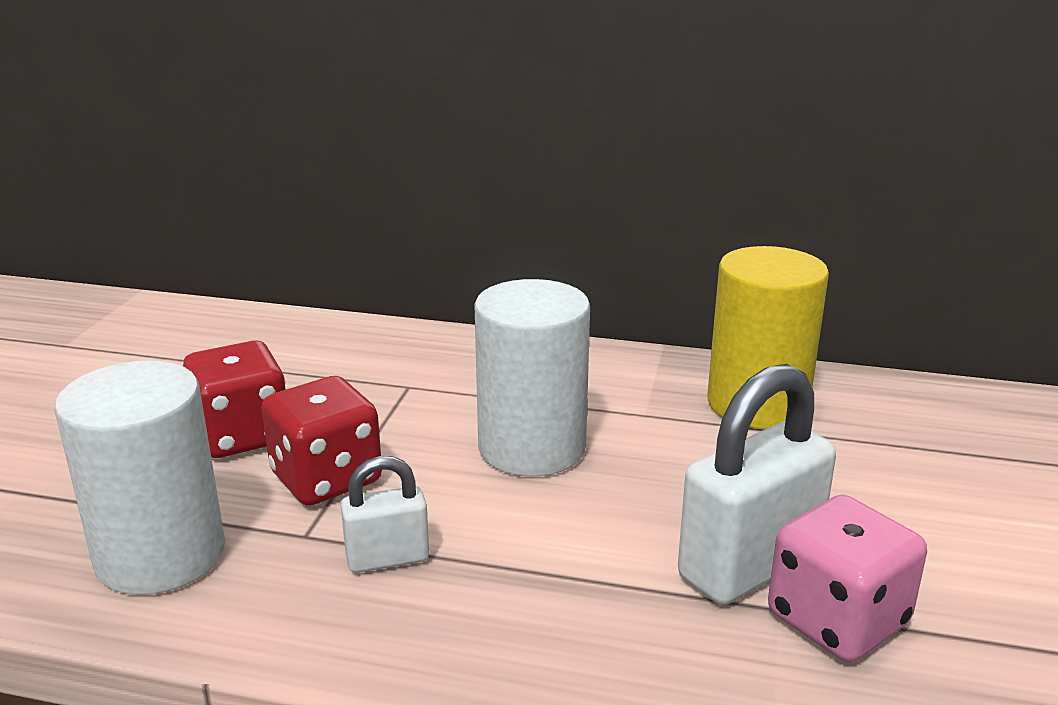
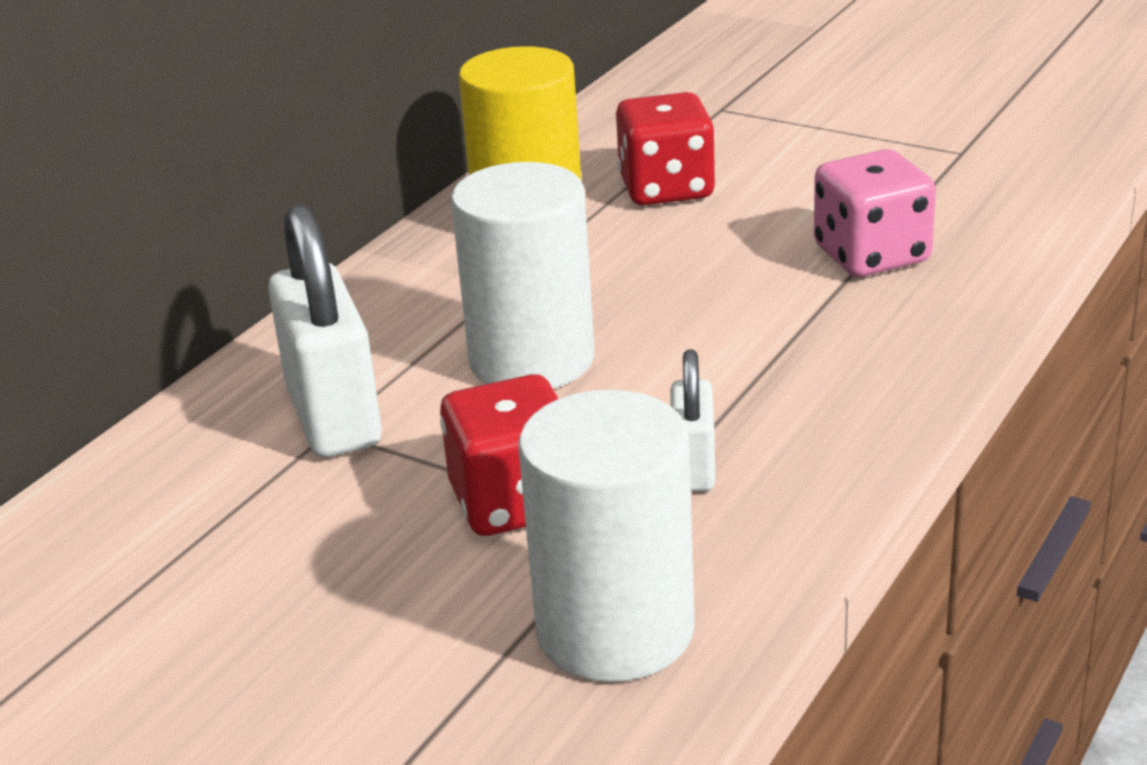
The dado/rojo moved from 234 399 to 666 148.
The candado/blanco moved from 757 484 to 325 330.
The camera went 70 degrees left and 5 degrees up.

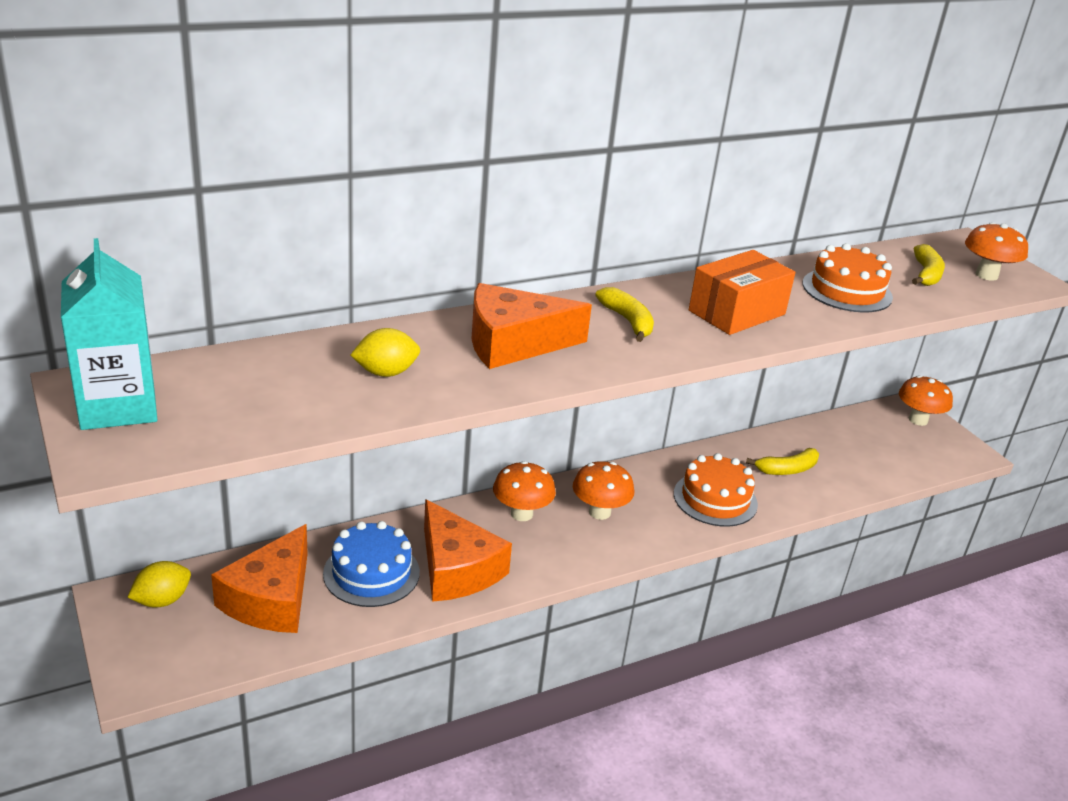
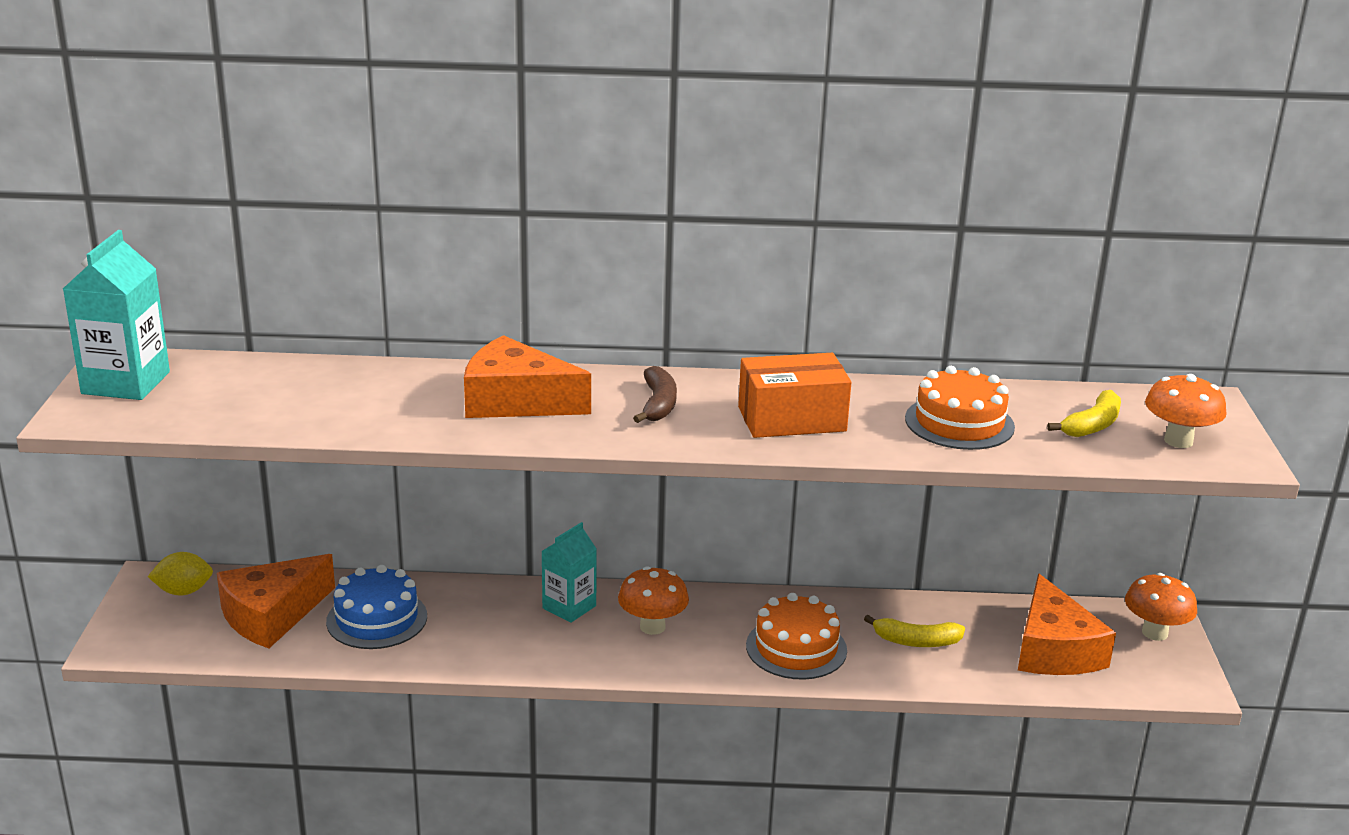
The limón/amarillo at 385 352 disappeared.
The queso/naranja moved from 468 550 to 1067 624.
The seta/naranja at 524 491 was replaced by the cartón de leche/turquesa at 569 572.
The plátano/amarillo at 624 314 became the plátano/marrón at 655 394.
The camera went 30 degrees right and 5 degrees down.

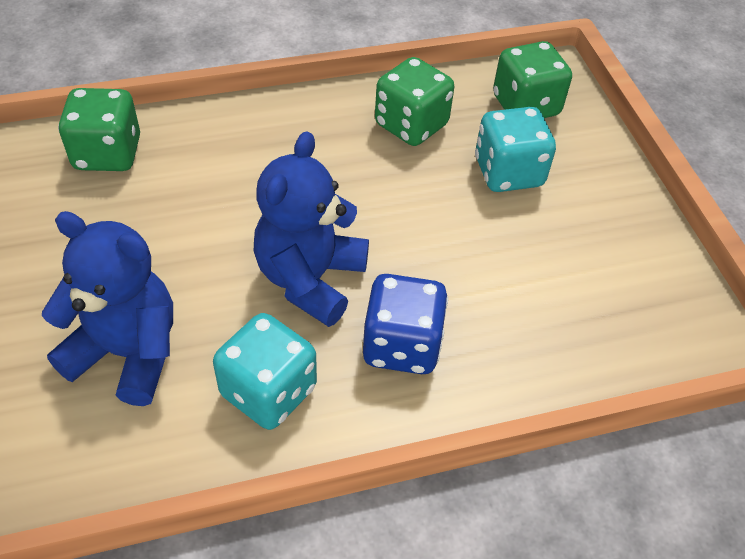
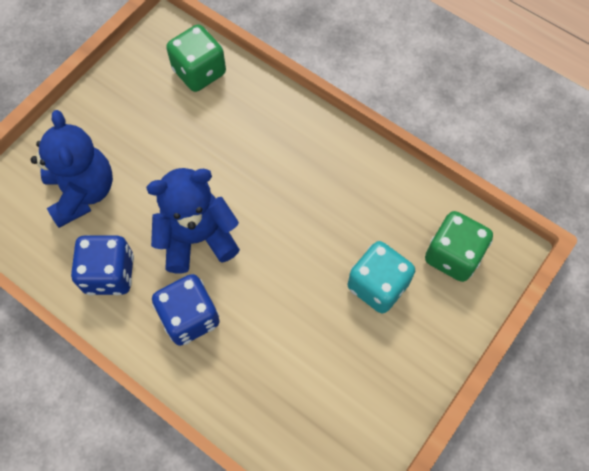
The dado/turquesa at 265 371 became the dado/azul at 102 265.
The dado/verde at 414 101 disappeared.
The camera went 55 degrees right and 15 degrees up.

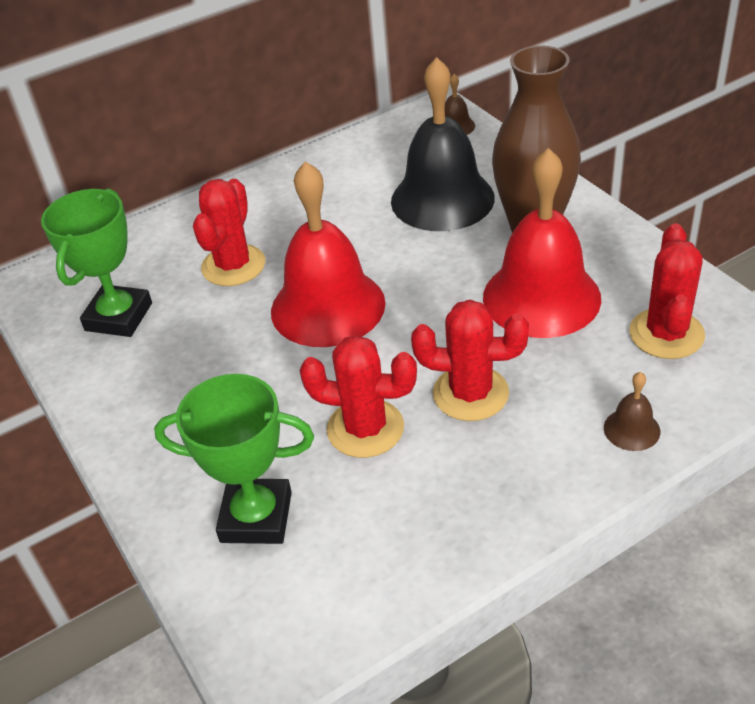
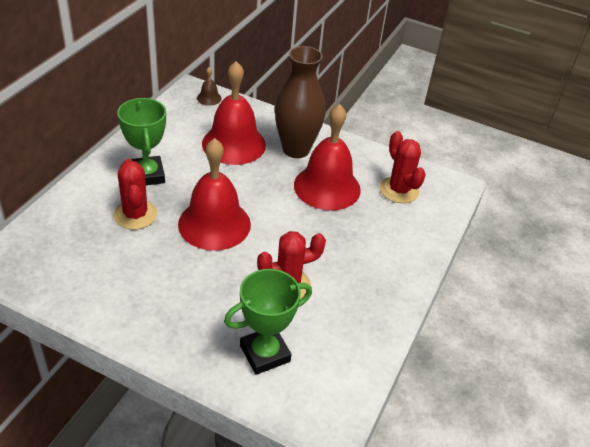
The trofeo/verde moved from 96 262 to 141 141.
The campana/negro at 443 144 became the campana/rojo at 234 113.
The cactus/rojo at 470 360 disappeared.
The campana/marrón at 632 411 disappeared.
The camera went 40 degrees left and 0 degrees up.

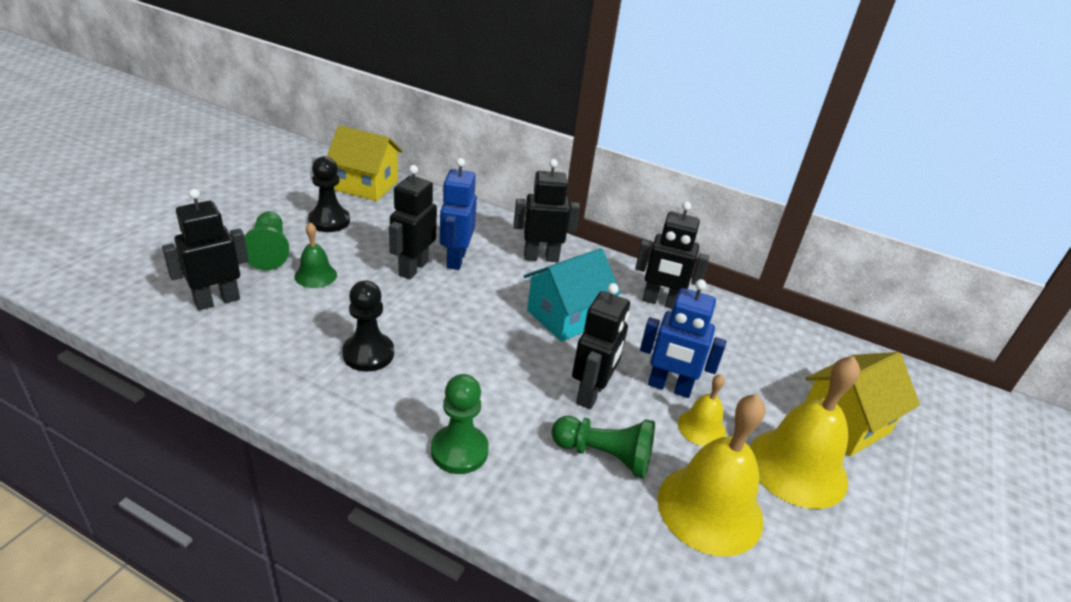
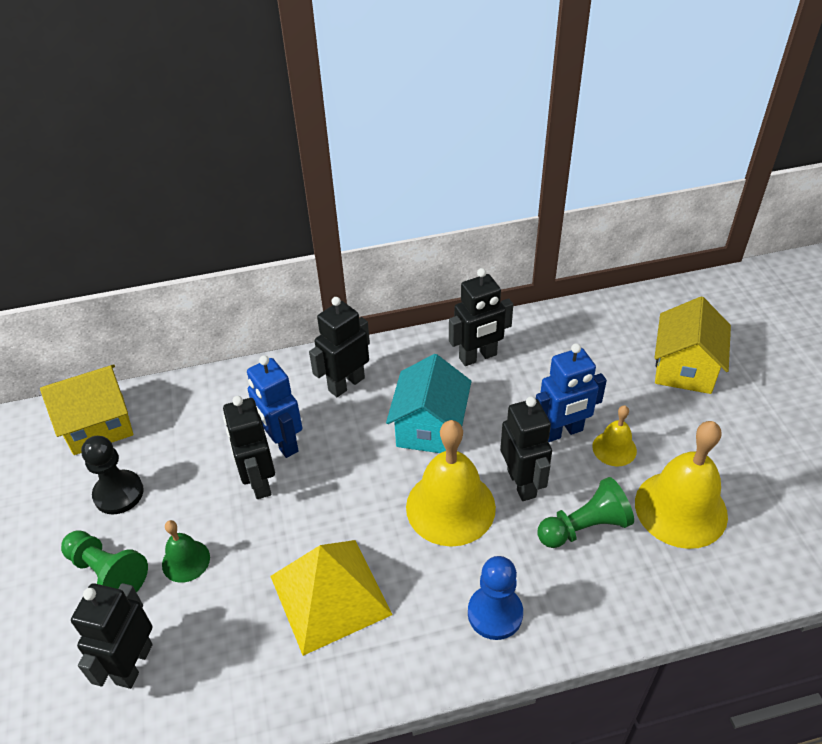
The peón/negro at 368 326 was replaced by the pirámide/amarillo at 331 598.
The peón/verde at 460 424 became the peón/azul at 495 598.
The campana/amarillo moved from 805 432 to 451 483.
The camera went 35 degrees left and 10 degrees up.

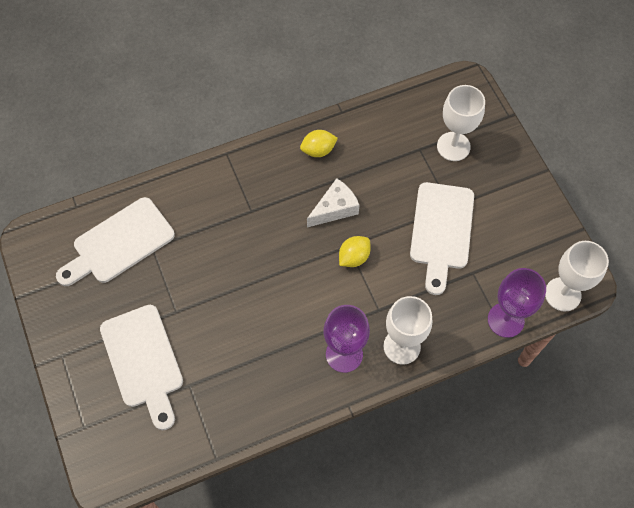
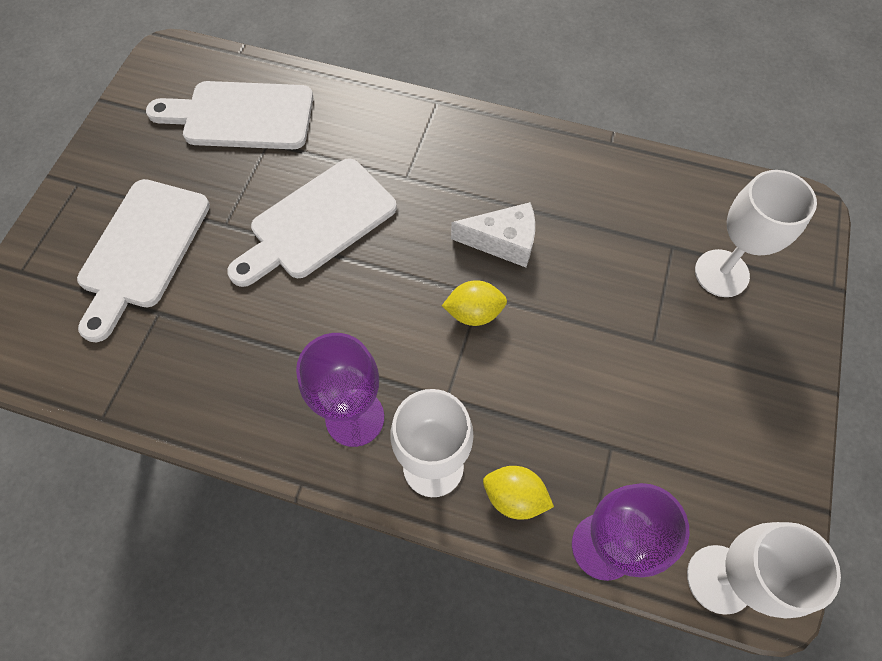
The limón/amarillo moved from 319 143 to 518 493.
The tabla de cortar/blanco moved from 442 238 to 312 222.
The camera went 40 degrees right and 0 degrees up.

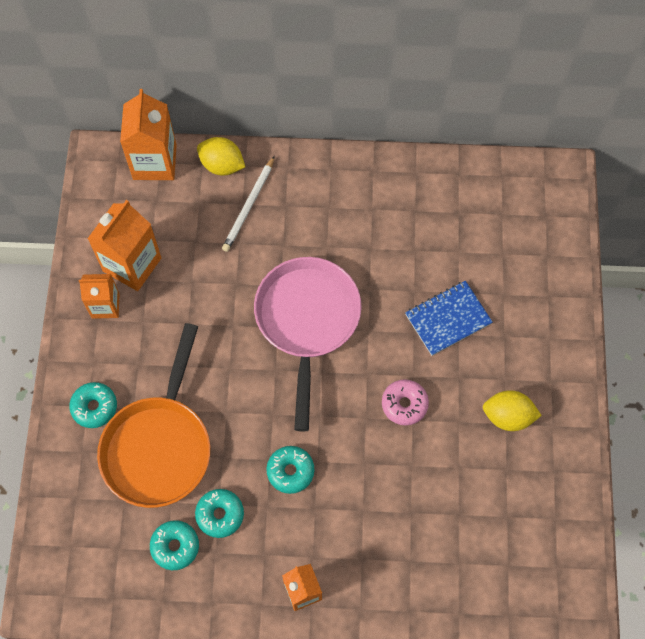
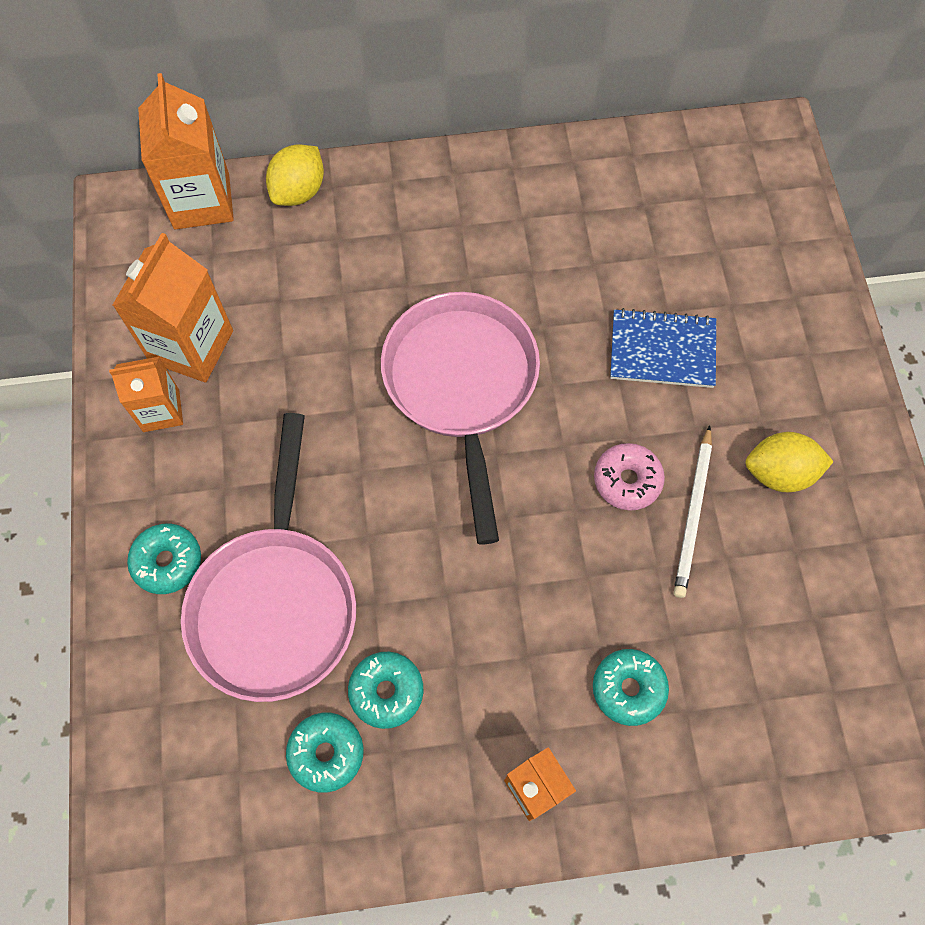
The sartén/naranja at 153 415 became the sartén/rosa at 268 557.
The limón/amarillo at 221 156 turned 75 degrees counterclockwise.
The lápiz/blanco moved from 248 204 to 693 511.
The rosquilla/turquesa moved from 290 470 to 631 687.
The cuaderno/azul at 449 318 turned 45 degrees clockwise.
The camera went 10 degrees left and 0 degrees up.

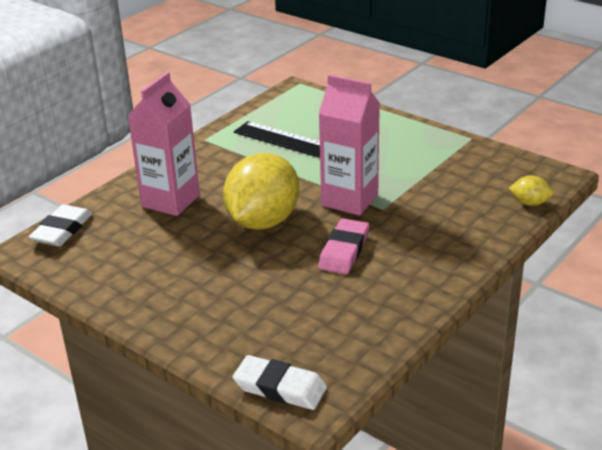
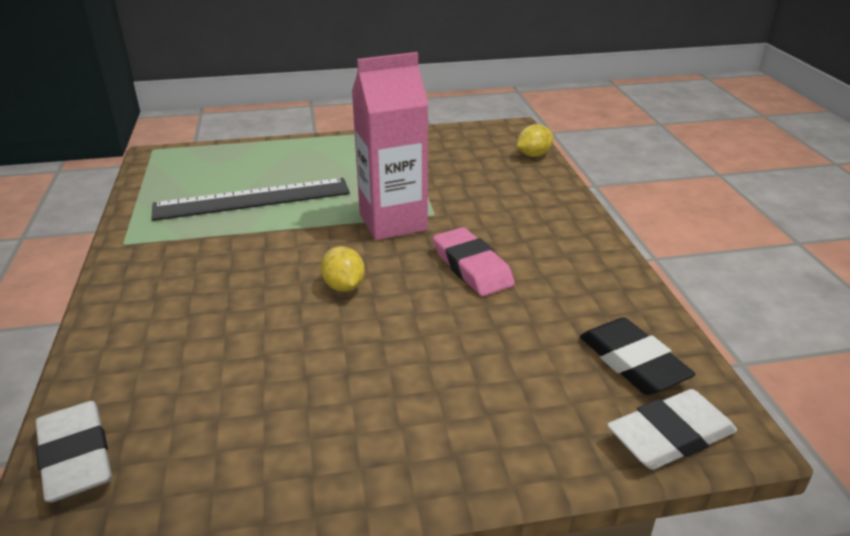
The cartón de leche/rosa at 164 144 disappeared.
The limón/amarillo at 261 191 changed to 0.42 times the size.
The goma de borrar/negro at 638 356 appeared.
The camera went 50 degrees left and 0 degrees up.

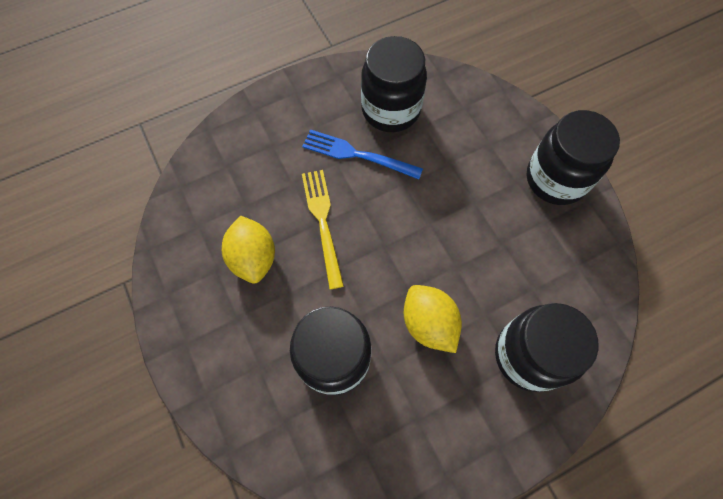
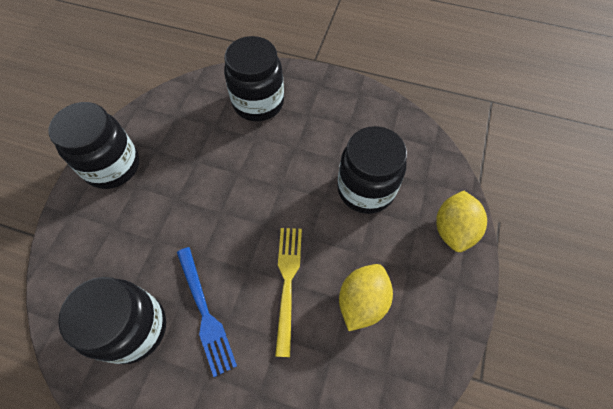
The tenedor/amarillo at 323 229 turned 150 degrees clockwise.
The limón/amarillo moved from 433 319 to 461 221.
The camera went 135 degrees left and 5 degrees down.

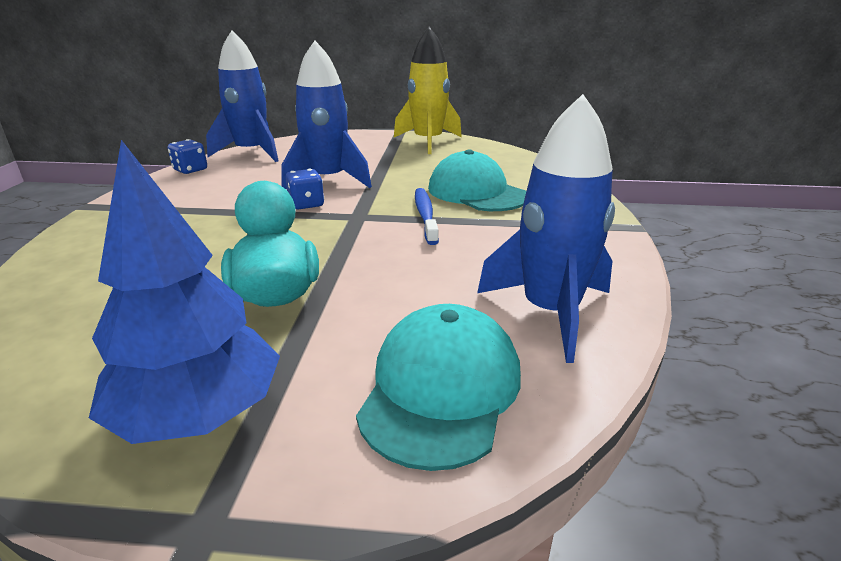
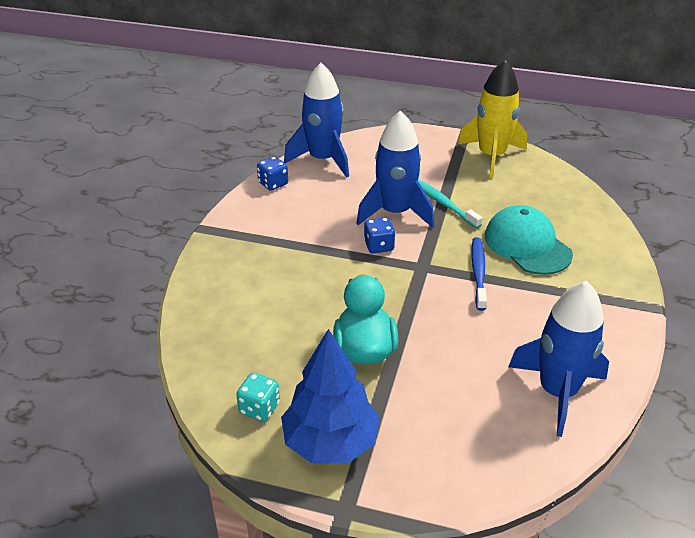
The gorra/turquesa at 438 387 disappeared.
The dado/turquesa at 258 397 appeared.
The cepillo de dientes/turquesa at 450 204 appeared.
The camera went 10 degrees right and 10 degrees up.

